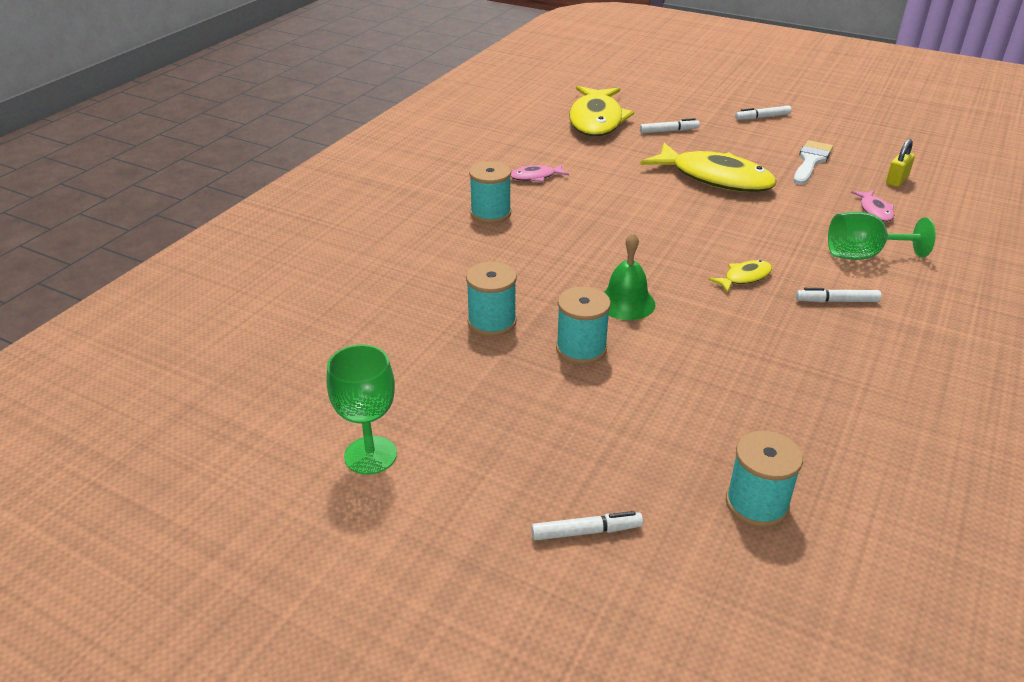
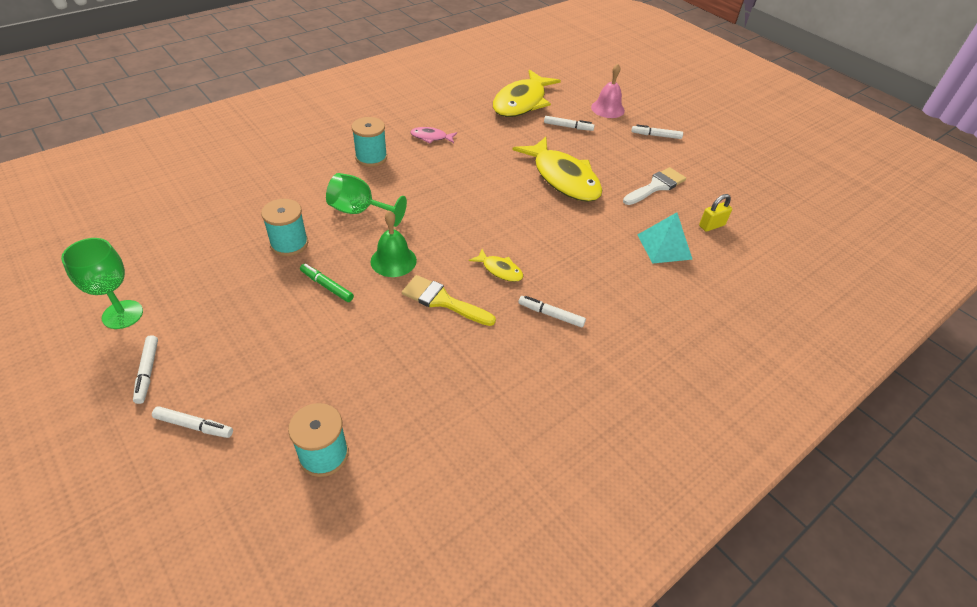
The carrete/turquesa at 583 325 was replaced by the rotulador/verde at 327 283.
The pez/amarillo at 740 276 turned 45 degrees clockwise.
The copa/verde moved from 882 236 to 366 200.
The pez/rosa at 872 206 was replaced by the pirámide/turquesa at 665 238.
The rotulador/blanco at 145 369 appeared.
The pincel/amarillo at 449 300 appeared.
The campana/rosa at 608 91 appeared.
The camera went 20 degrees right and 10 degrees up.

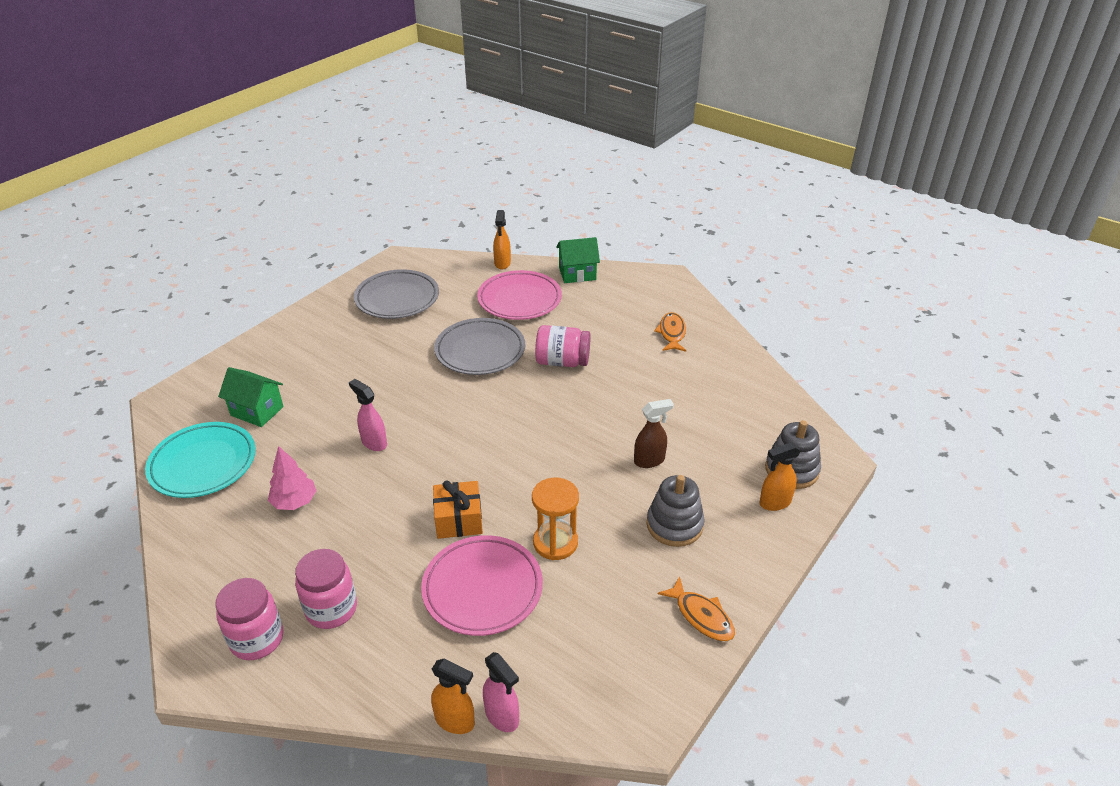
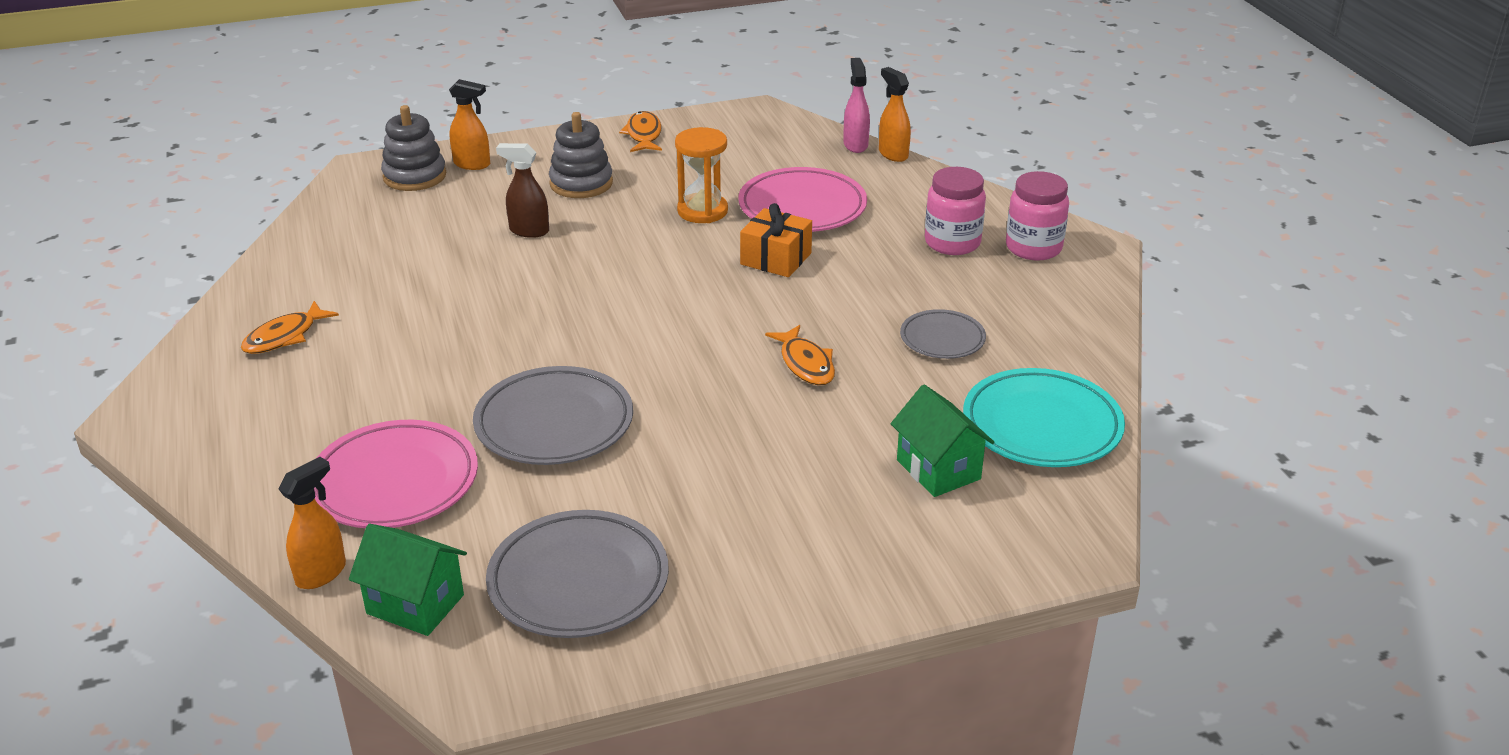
The árbol/rosa at 292 478 was replaced by the plato/gris at 943 334.
The pulverizador/rosa at 368 415 was replaced by the pez/naranja at 800 355.
The tarro/rosa at 562 346 disappeared.
The casa/verde moved from 578 260 to 408 580.
The camera went 145 degrees left and 5 degrees down.

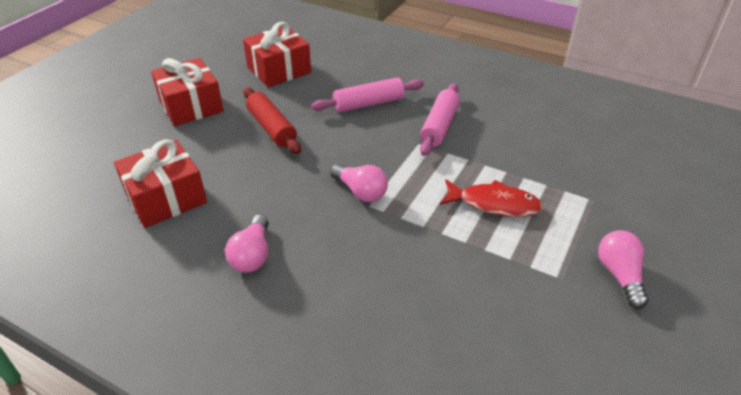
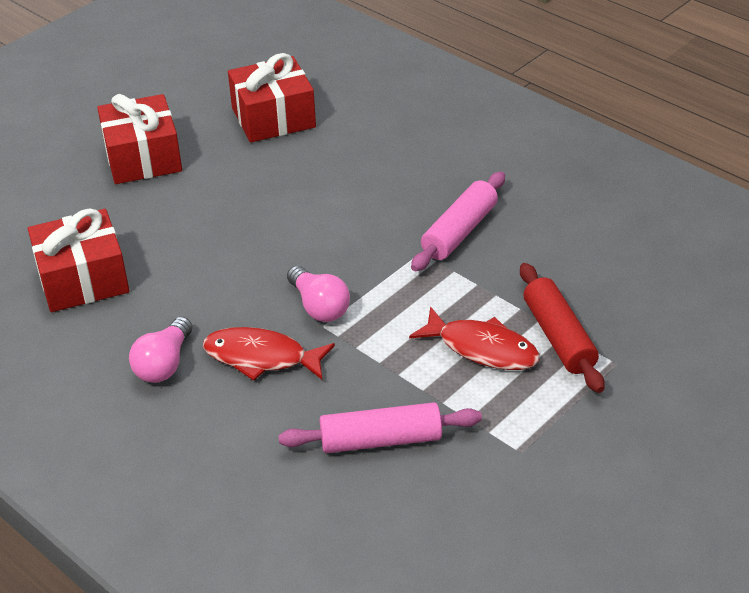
The rodillo/rojo moved from 272 121 to 562 328.
The rodillo/rosa moved from 367 94 to 380 427.
The bombilla/rosa at 623 269 disappeared.
The pez/rojo at 269 354 appeared.
The camera went 15 degrees right and 0 degrees up.

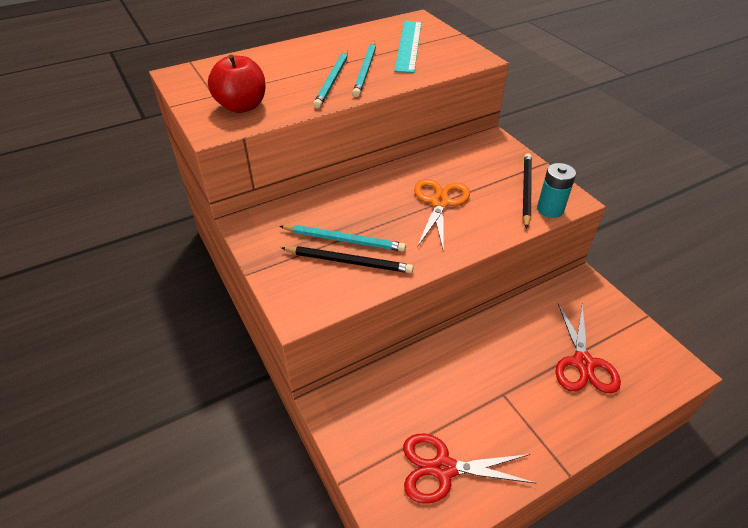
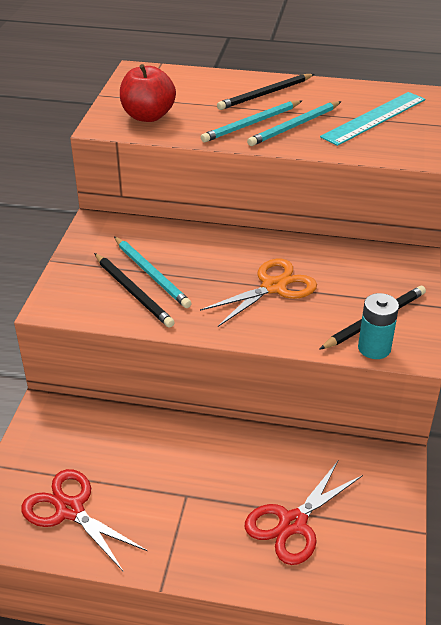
The lápiz/negro at 265 92 appeared.
The camera went 40 degrees right and 5 degrees down.

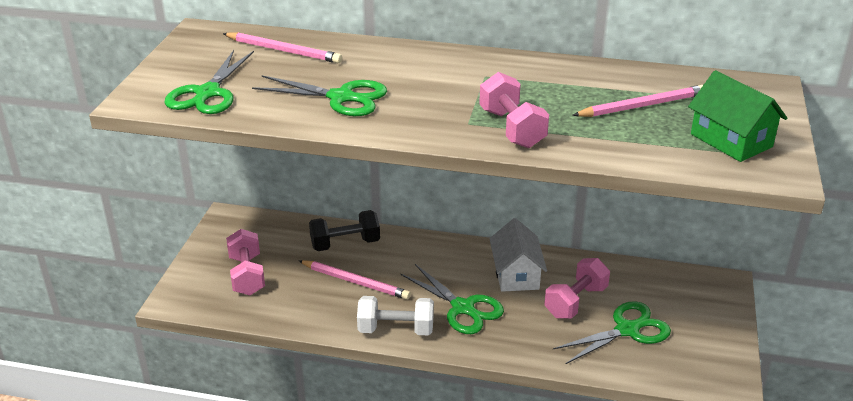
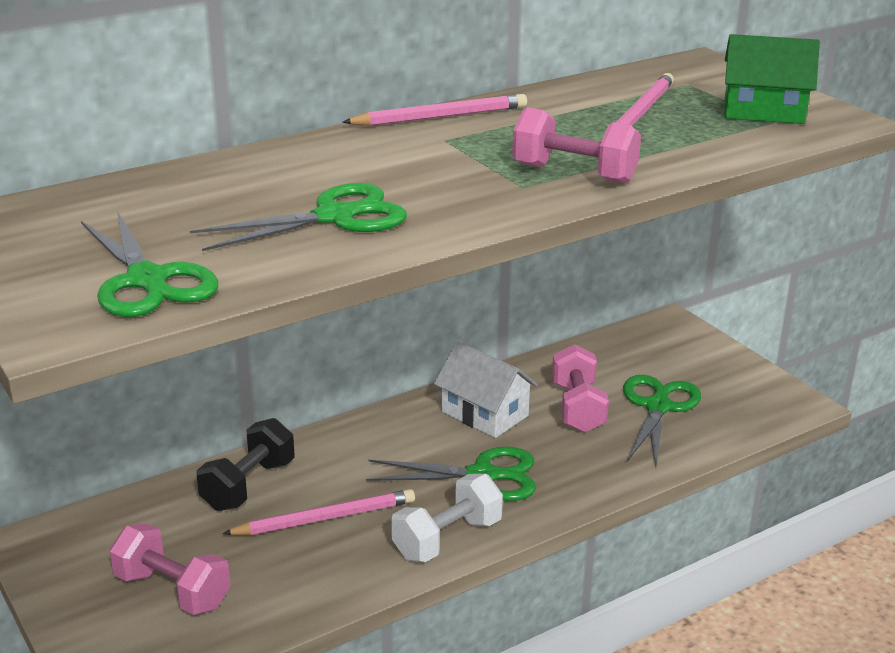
The lápiz/rosa moved from 282 47 to 434 110.
The camera went 45 degrees left and 5 degrees down.

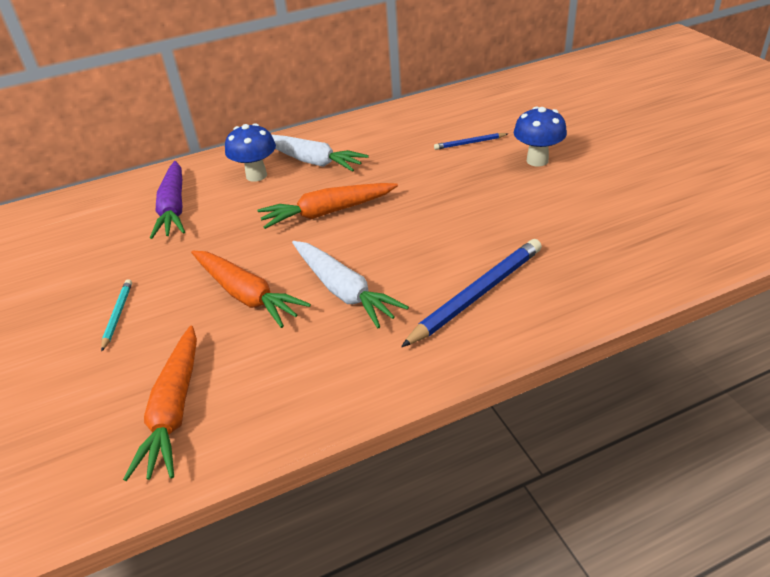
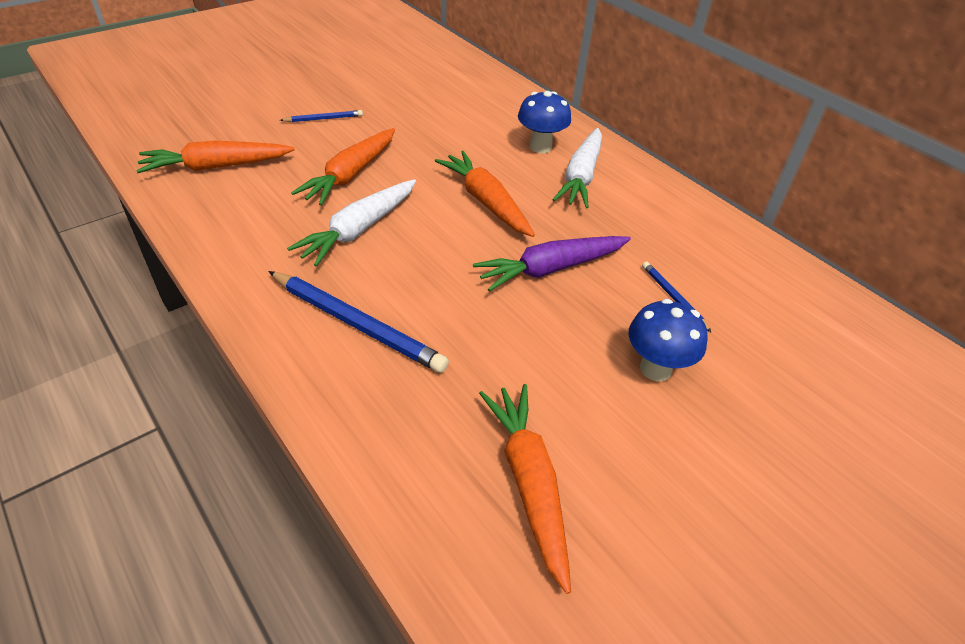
The lápiz/turquesa at 116 315 became the lápiz/azul at 321 116.
The zanahoria/morado moved from 167 200 to 552 264.
The zanahoria/naranja at 525 489 appeared.
The camera went 70 degrees right and 5 degrees up.

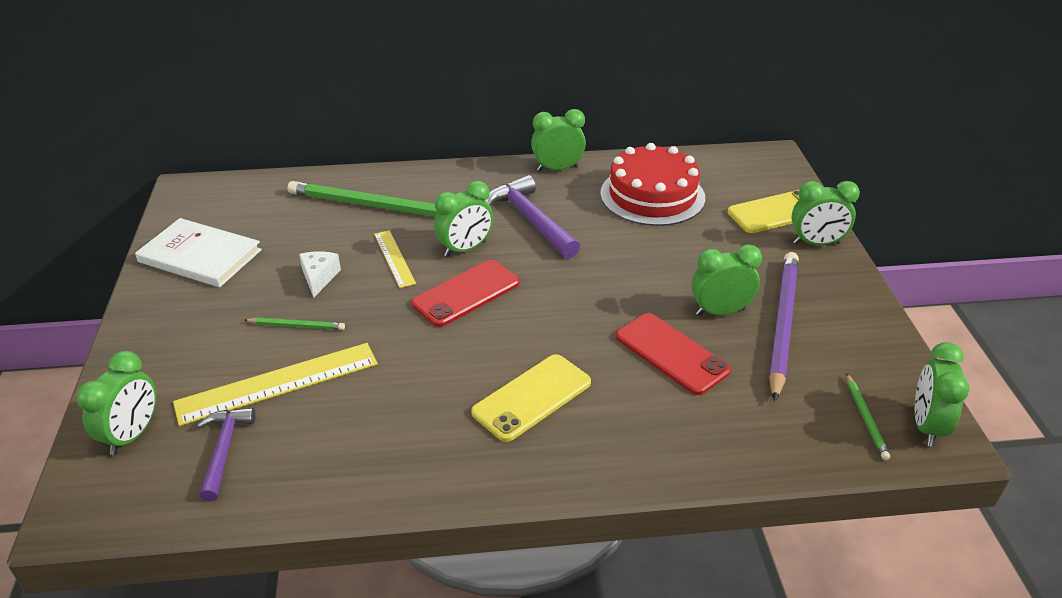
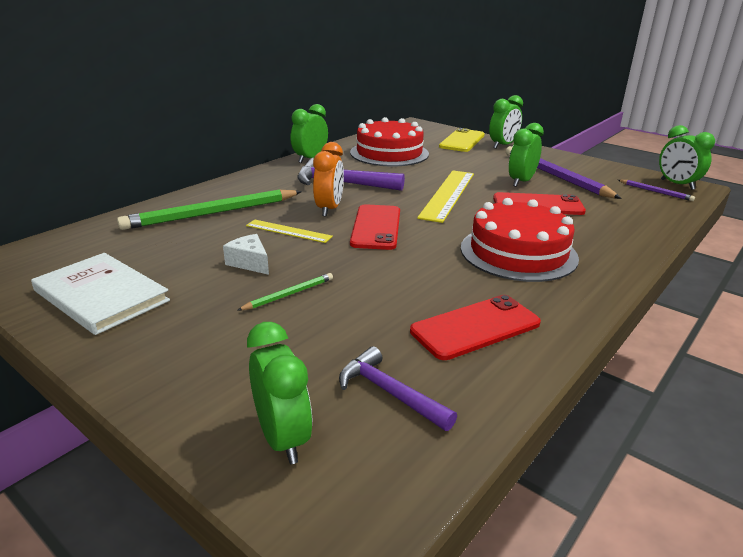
The libro/blanco at 198 252 turned 60 degrees clockwise.
The regla/amarillo moved from 275 384 to 445 196.
The despertador/verde at 463 219 became the despertador/naranja at 328 179.
The móvil/amarillo at 531 398 was replaced by the tarta/rojo at 520 240.
The lápiz/verde at 868 417 became the lápiz/morado at 656 190.
The móvil/rojo at 475 327 appeared.
The camera went 45 degrees left and 10 degrees down.

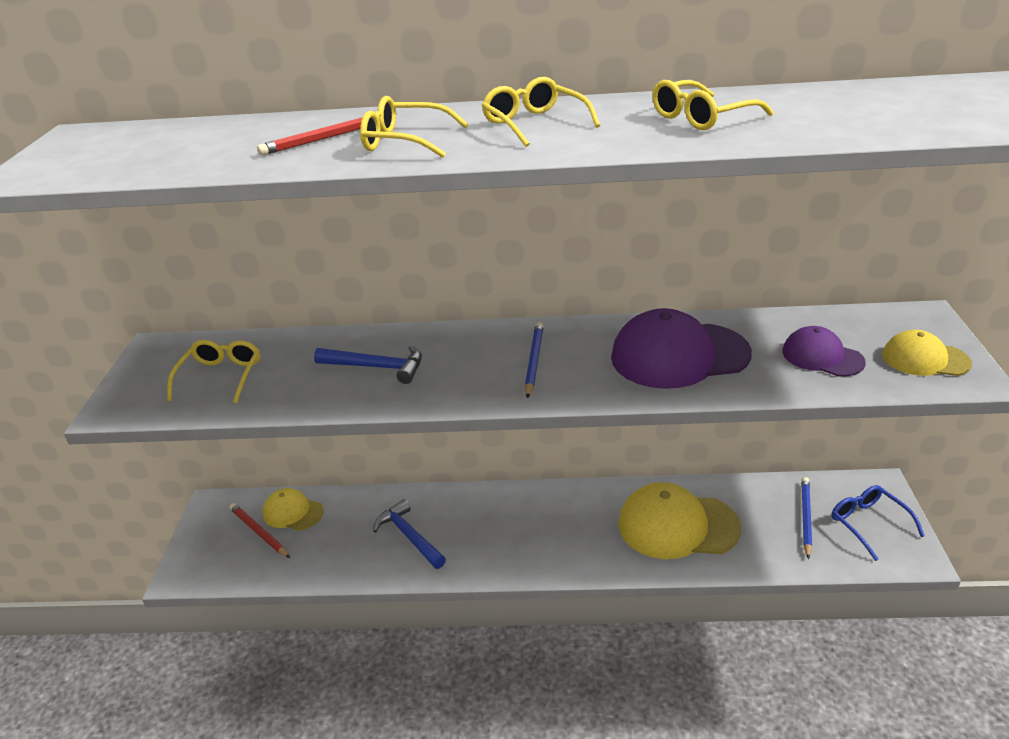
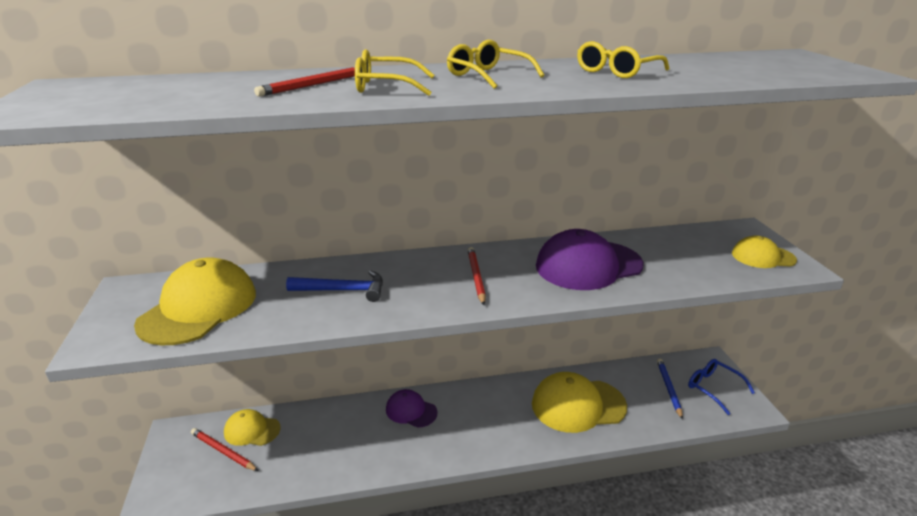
The gafas/amarillo at 213 371 was replaced by the gorra/amarillo at 195 301.
The martillo/azul at 409 534 disappeared.
The lápiz/azul at 534 360 became the lápiz/rojo at 477 276.
The gorra/morado moved from 824 351 to 412 408.
The camera went 15 degrees left and 5 degrees down.

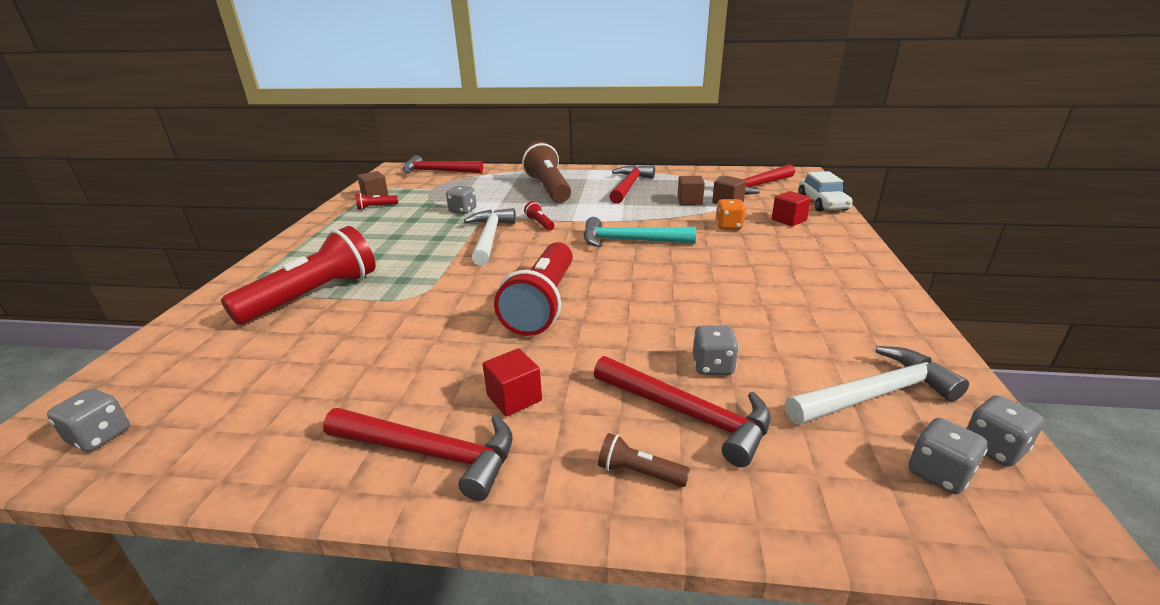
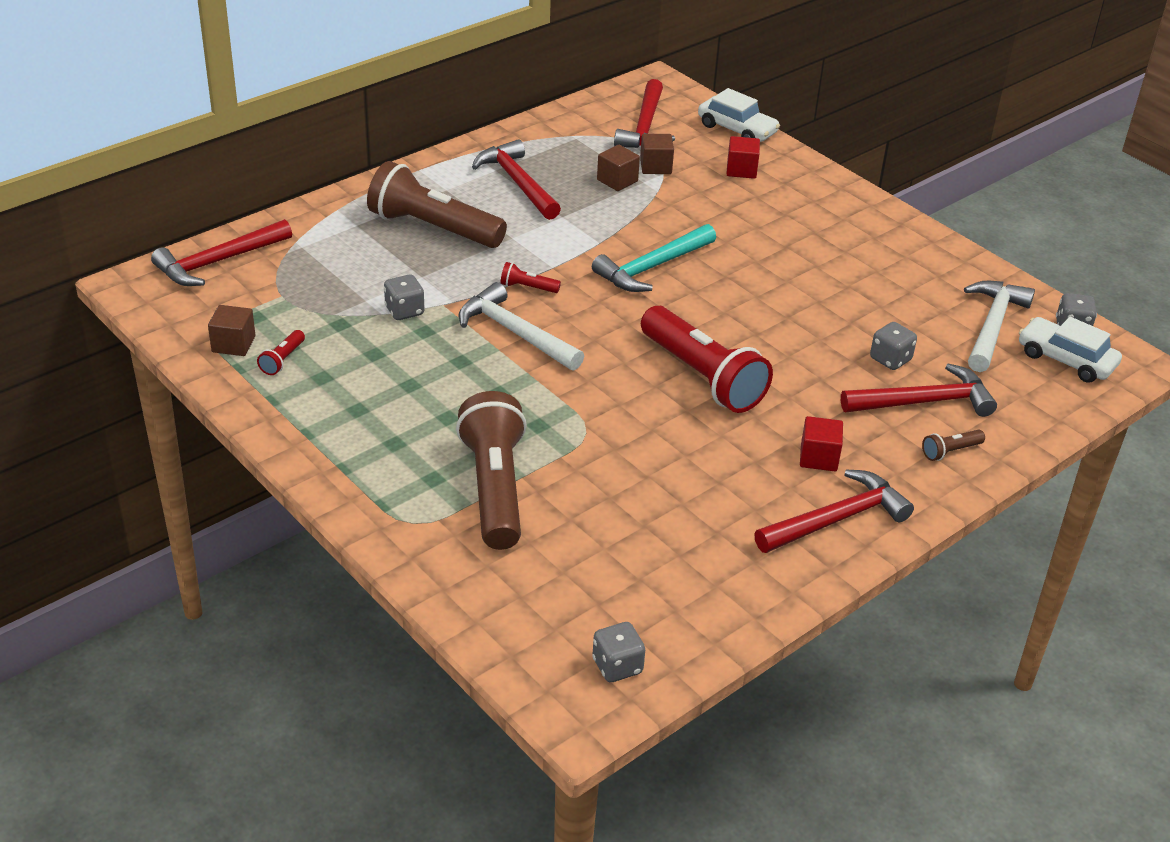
The lámpara de mano/rojo at 298 275 became the lámpara de mano/marrón at 491 470.
The dado/naranja at 730 214 disappeared.
The dado/gris at 948 456 was replaced by the coche/blanco at 1070 350.
The camera went 50 degrees left and 10 degrees up.

